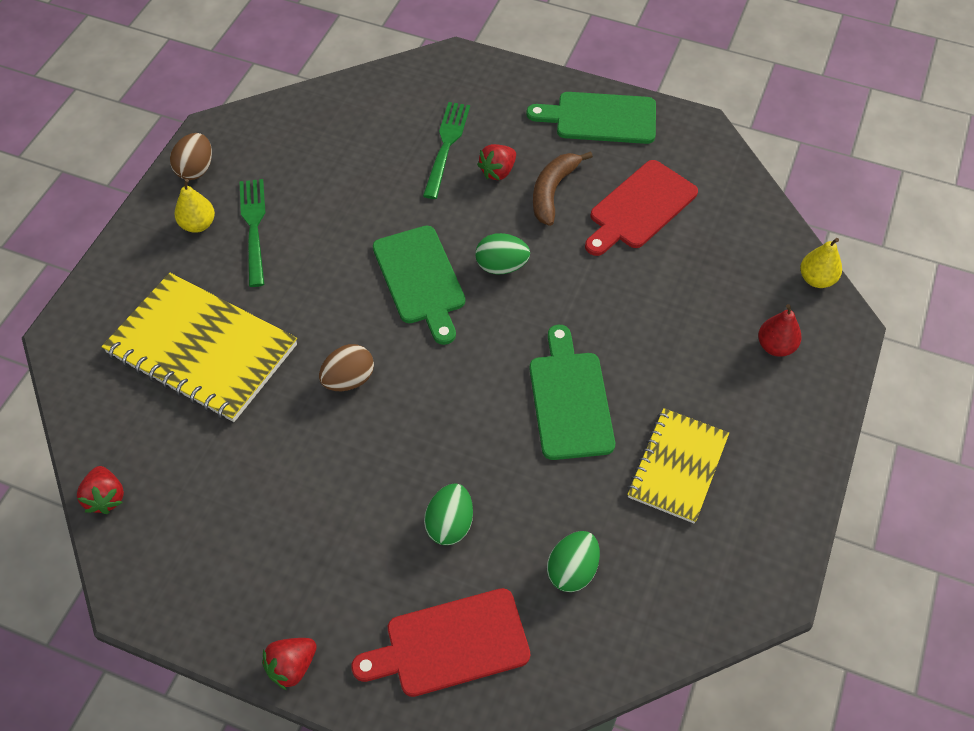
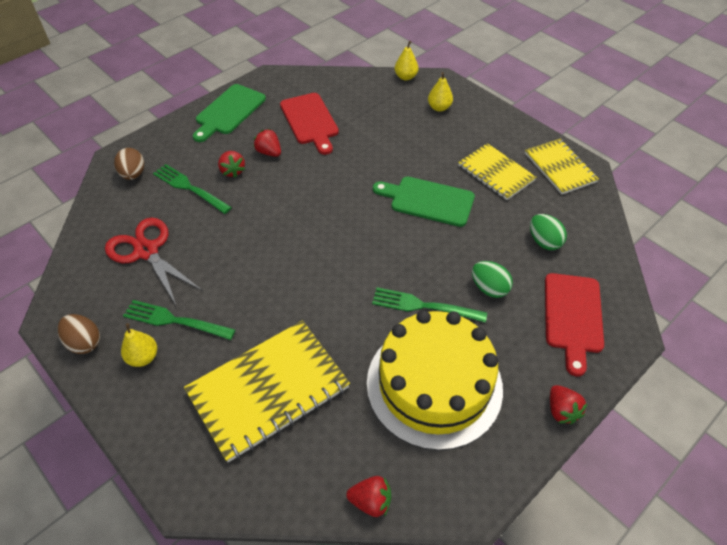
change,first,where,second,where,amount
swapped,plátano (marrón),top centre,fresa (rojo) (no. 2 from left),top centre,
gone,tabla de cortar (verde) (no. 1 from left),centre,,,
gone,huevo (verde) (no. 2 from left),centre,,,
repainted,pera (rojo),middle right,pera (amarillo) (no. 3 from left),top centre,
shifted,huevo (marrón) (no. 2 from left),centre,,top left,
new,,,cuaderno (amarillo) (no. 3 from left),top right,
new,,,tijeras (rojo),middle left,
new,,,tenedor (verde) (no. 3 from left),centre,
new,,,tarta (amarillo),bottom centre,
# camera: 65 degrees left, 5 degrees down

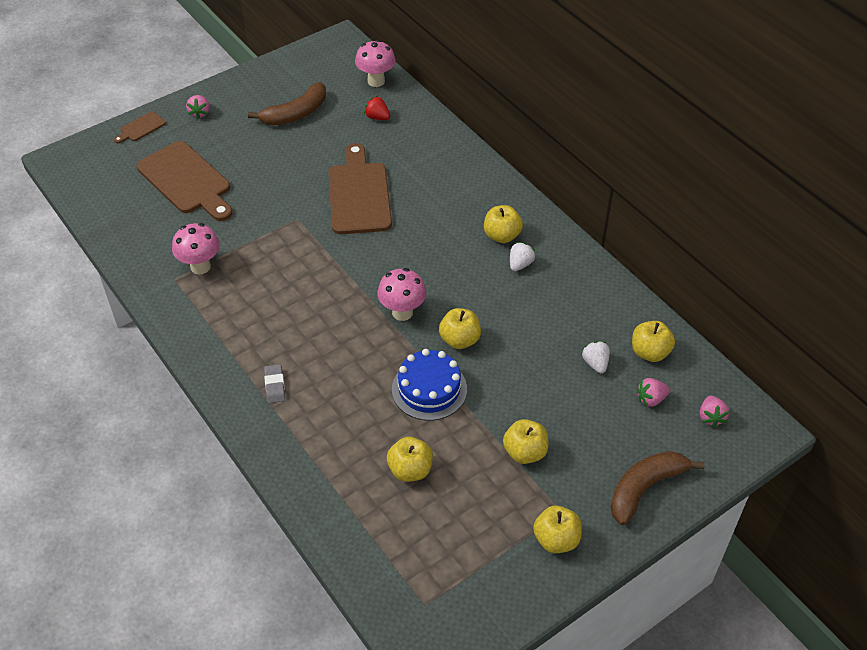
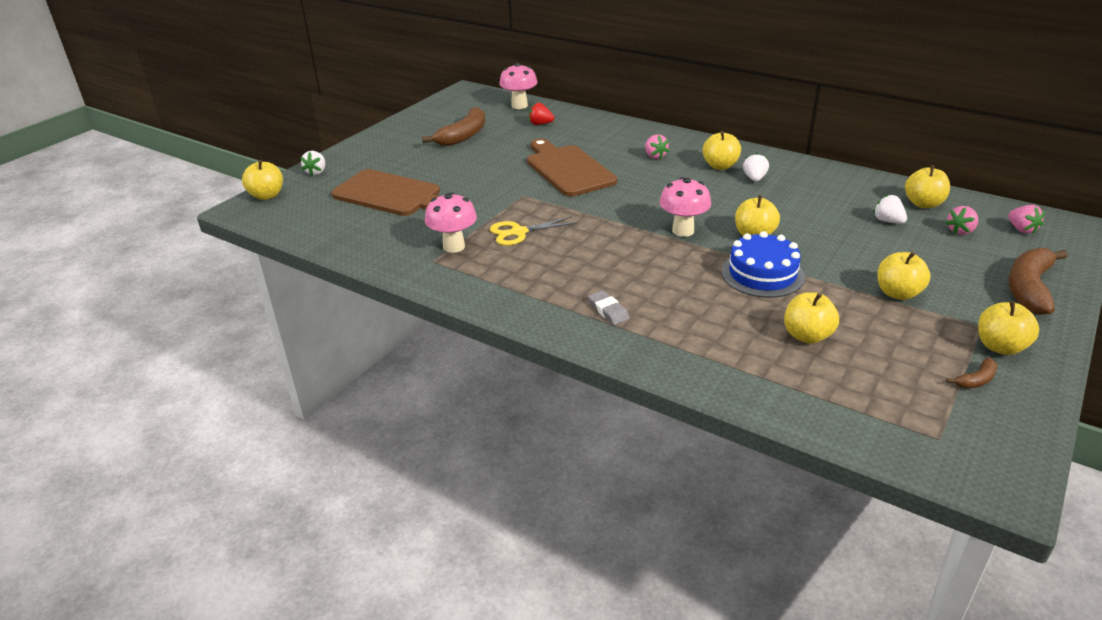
change,first,where,second,where,amount
shifted,fresa (rosa) (no. 1 from left),top left,,top centre,
swapped,tabla de cortar (marrón) (no. 1 from left),top left,fresa (blanco) (no. 1 from left),top left,
new,,,manzana (amarillo) (no. 1 from left),top left,
new,,,tijeras (amarillo),centre,
new,,,plátano (marrón) (no. 2 from left),middle right,
# camera: 20 degrees left, 15 degrees down

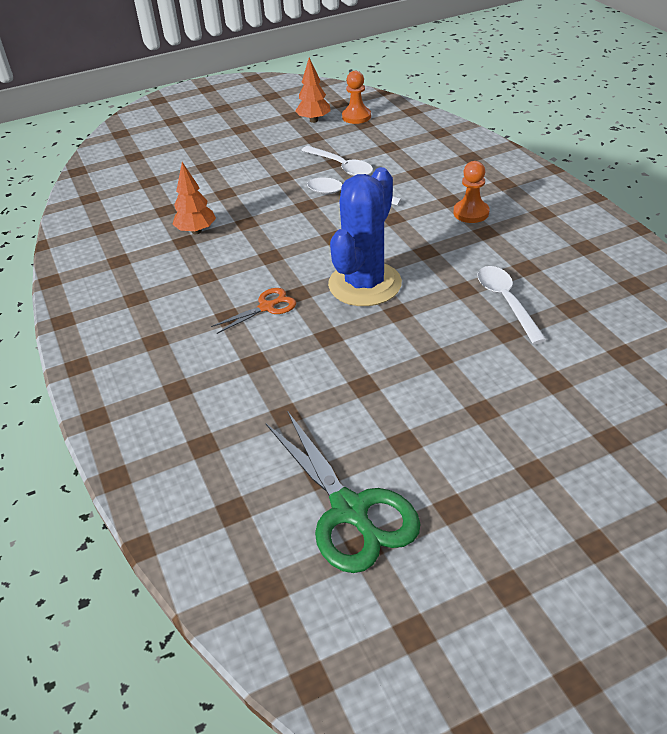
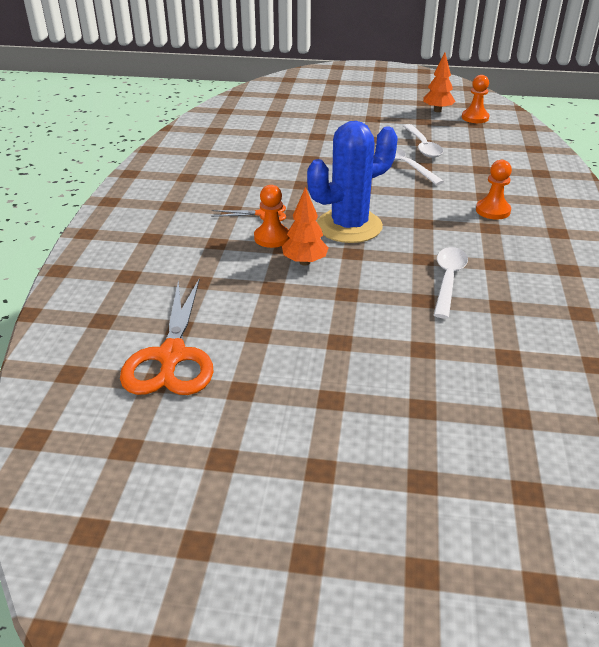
change,first,where,second,where,amount
shifted,árbol (naranja) (no. 1 from left),top left,,centre,
repainted,tijeras (verde),bottom centre,tijeras (naranja) (no. 1 from left),middle left,
new,,,peón (naranja) (no. 1 from left),centre,
# camera: 30 degrees right, 5 degrees down

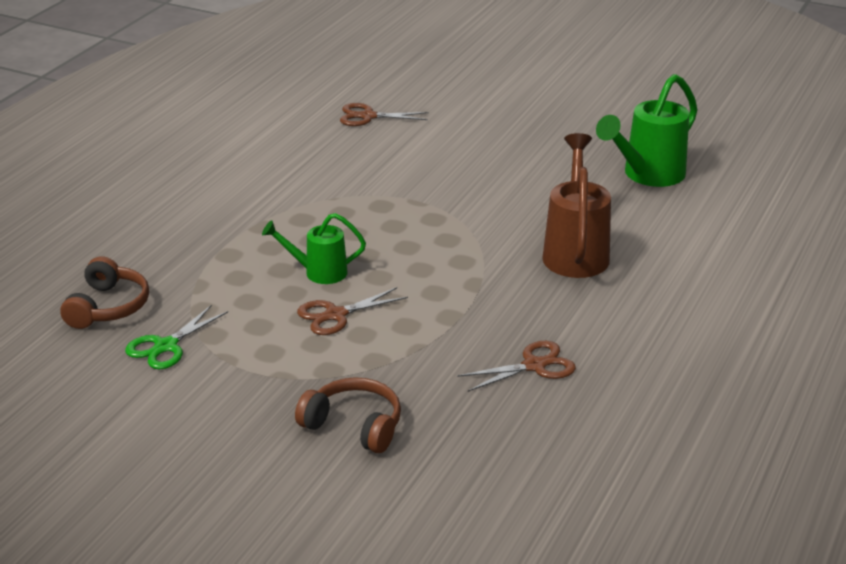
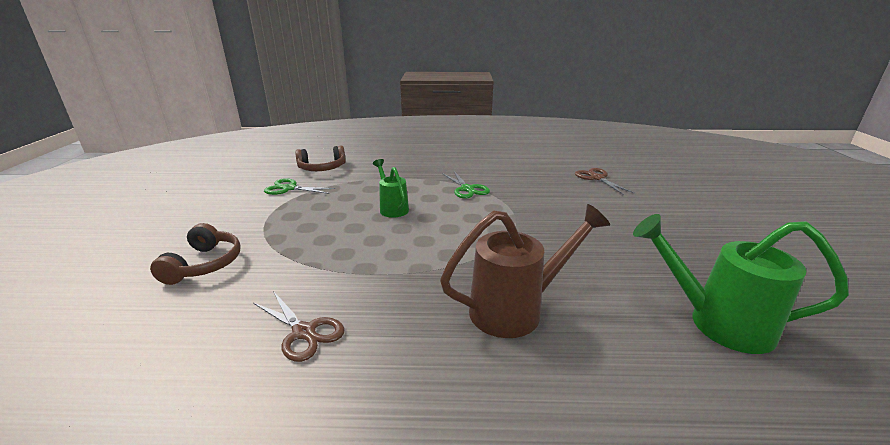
change,first,where,second,where,amount
gone,tijeras (marrón) (no. 1 from left),centre,,,
new,,,tijeras (verde) (no. 2 from left),centre,
# camera: 65 degrees right, 5 degrees down

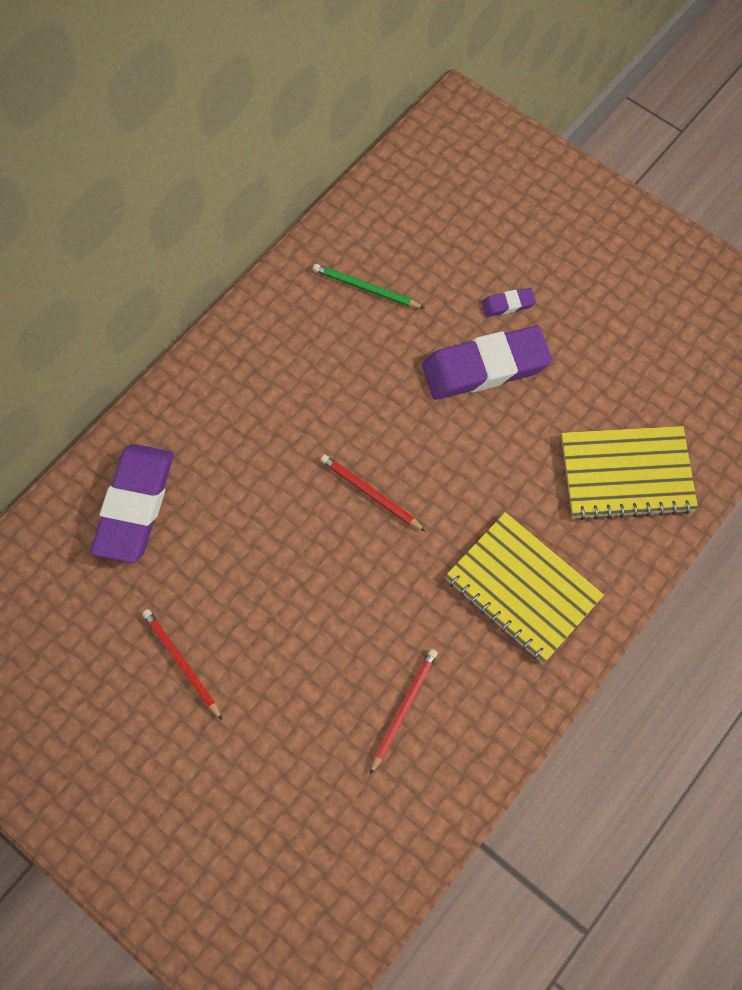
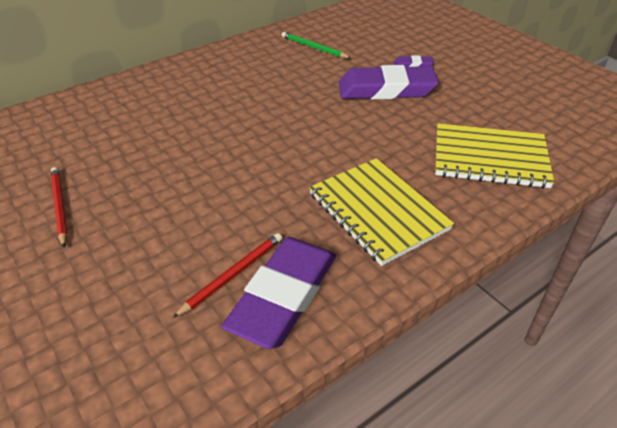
change,first,where,second,where,amount
shifted,goma de borrar (morado) (no. 1 from left),middle left,,bottom centre,
gone,lápiz (rojo) (no. 2 from left),centre,,,
# camera: 15 degrees right, 25 degrees down

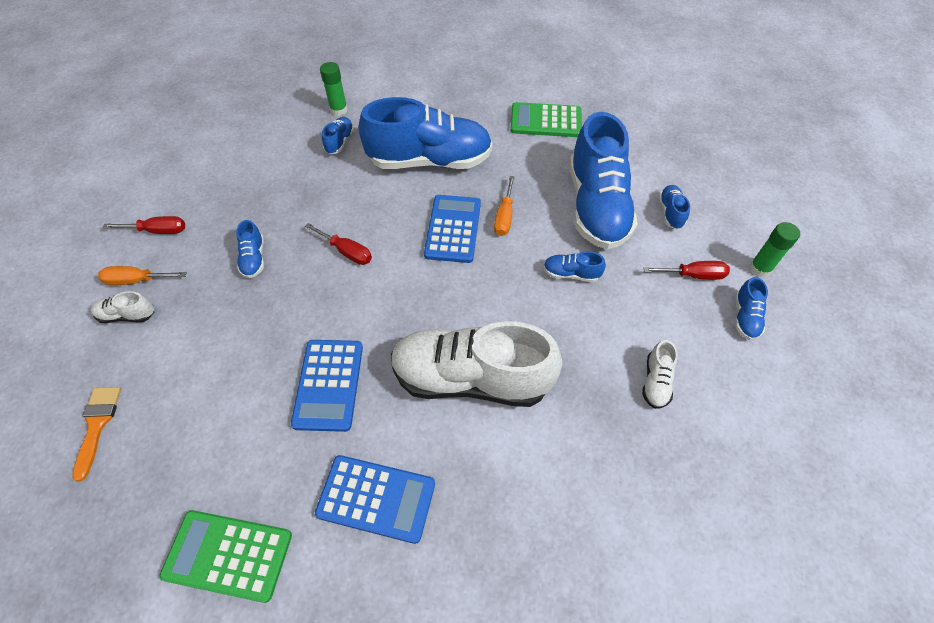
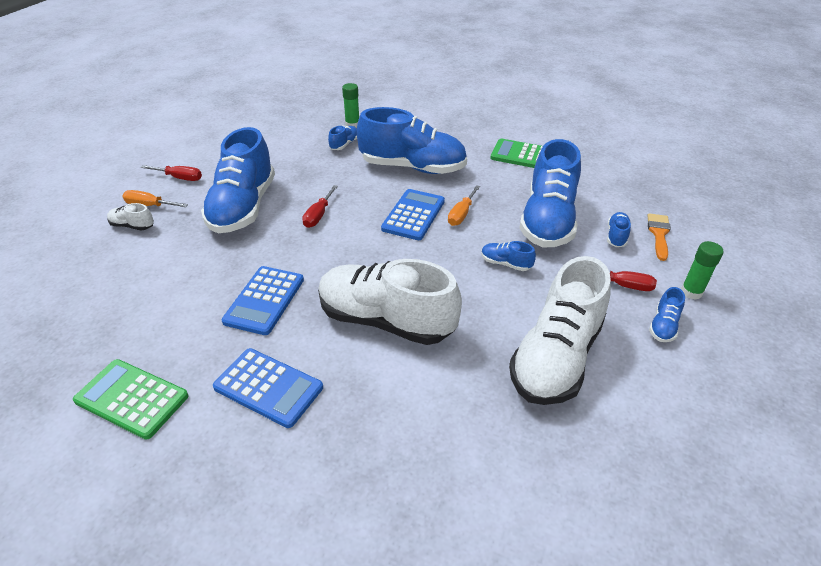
change,first,where,second,where,amount
scaled,zapato (azul) (no. 1 from left),middle left,,top left,x2.46
rotated,destornillador (rojo) (no. 2 from left),centre,,centre,60 degrees clockwise
scaled,zapato (blanco) (no. 3 from left),middle right,,middle right,x2.46
shifted,pincel (naranja),bottom left,,middle right,
# camera: 15 degrees right, 15 degrees down

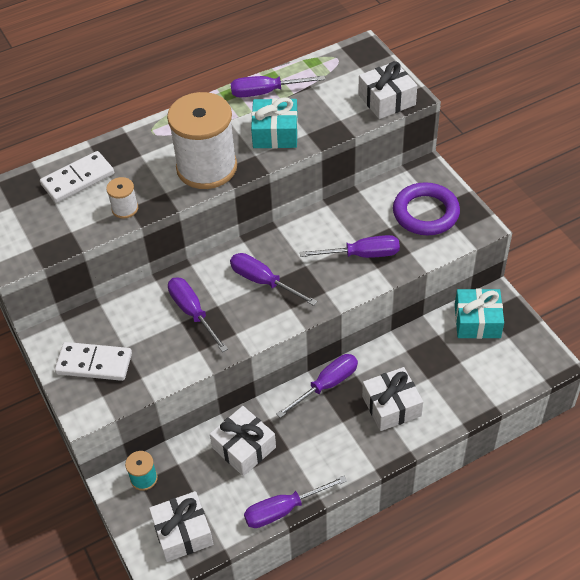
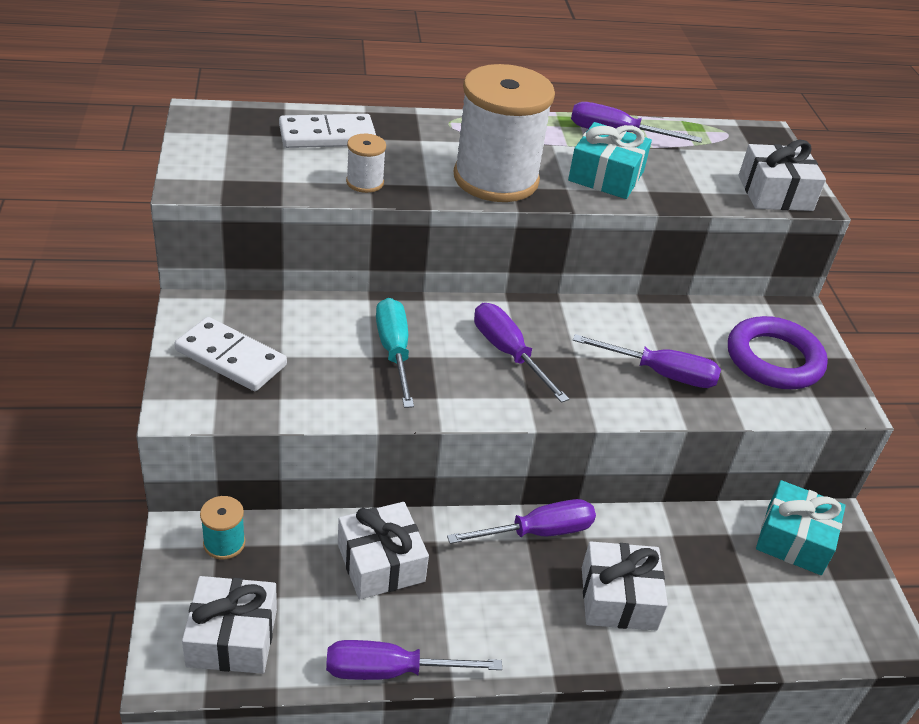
change,first,where,second,where,amount
repainted,destornillador (morado) (no. 1 from left),centre,destornillador (turquesa),centre,
# camera: 15 degrees right, 10 degrees down

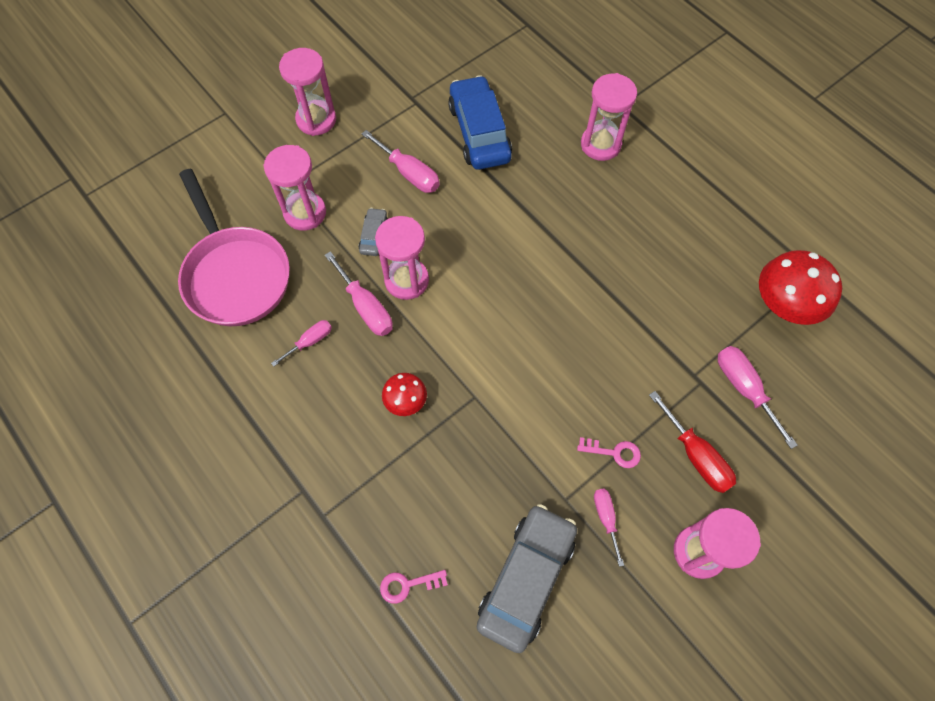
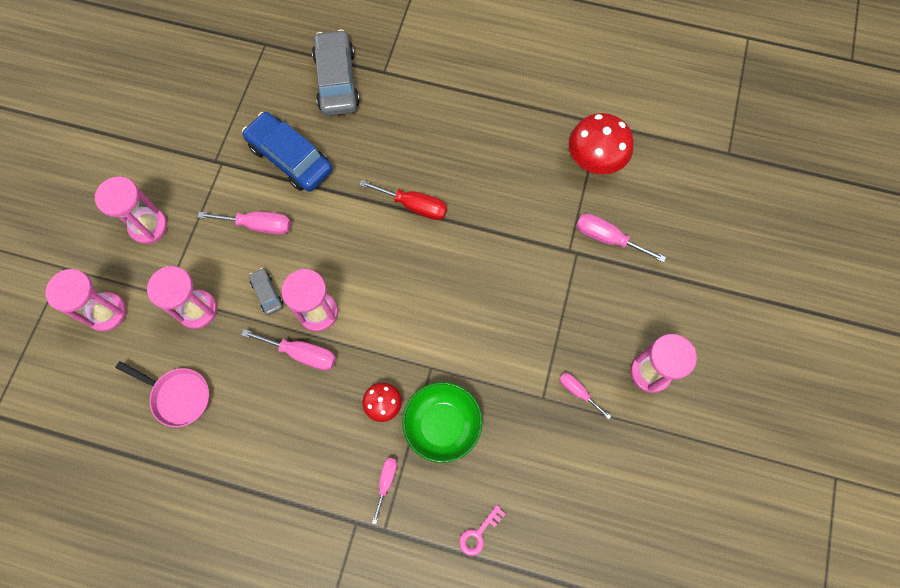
change,first,where,second,where,amount
shifted,reloj de arena (rosa) (no. 4 from left in the first image),top centre,reloj de arena (rosa) (no. 1 from left),middle left,
scaled,sartén (rosa),middle left,,bottom left,x0.58
shifted,destornillador (rosa) (no. 1 from left in the first image),middle left,destornillador (rosa) (no. 3 from left),bottom centre,
shifted,destornillador (rojo),middle right,,centre,
gone,llave (rosa) (no. 2 from left),centre,,,
shifted,coche (gris) (no. 2 from left),bottom centre,,top centre,
new,,,cuenco (verde),bottom centre,
# camera: 35 degrees left, 5 degrees up

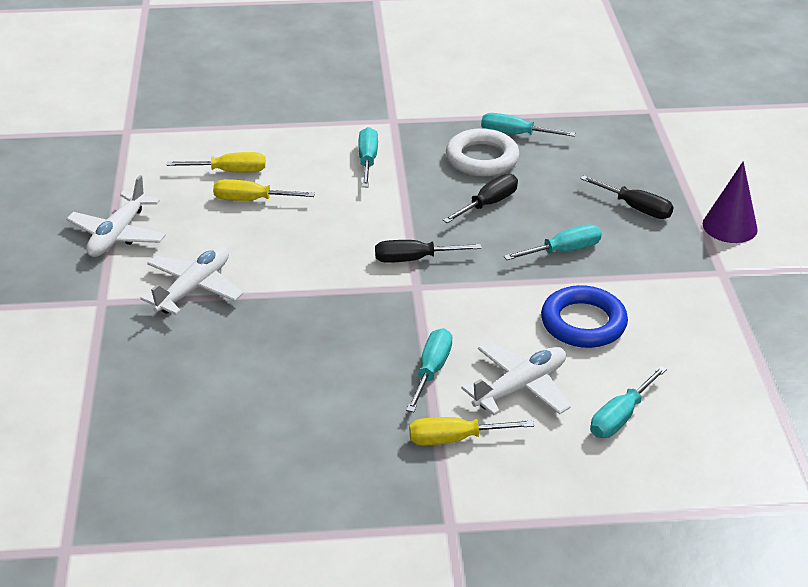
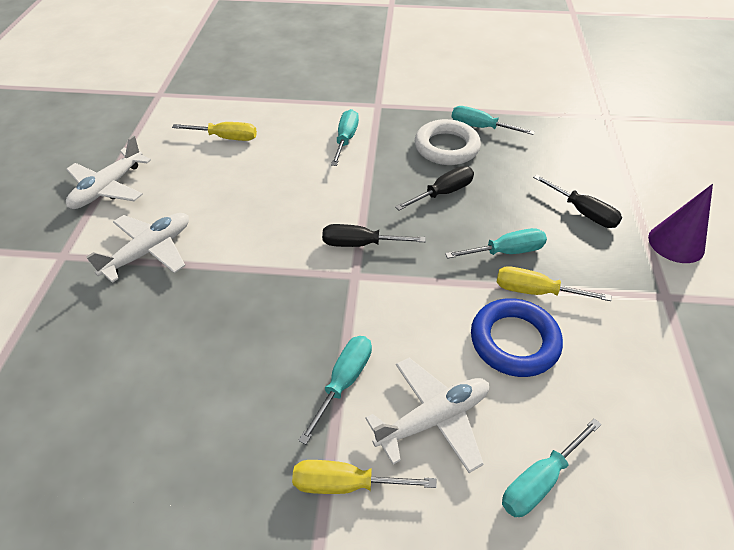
change,first,where,second,where,amount
shifted,destornillador (amarillo) (no. 2 from left in the first image),top left,destornillador (amarillo) (no. 3 from left),middle right,
# camera: 10 degrees right, 10 degrees up

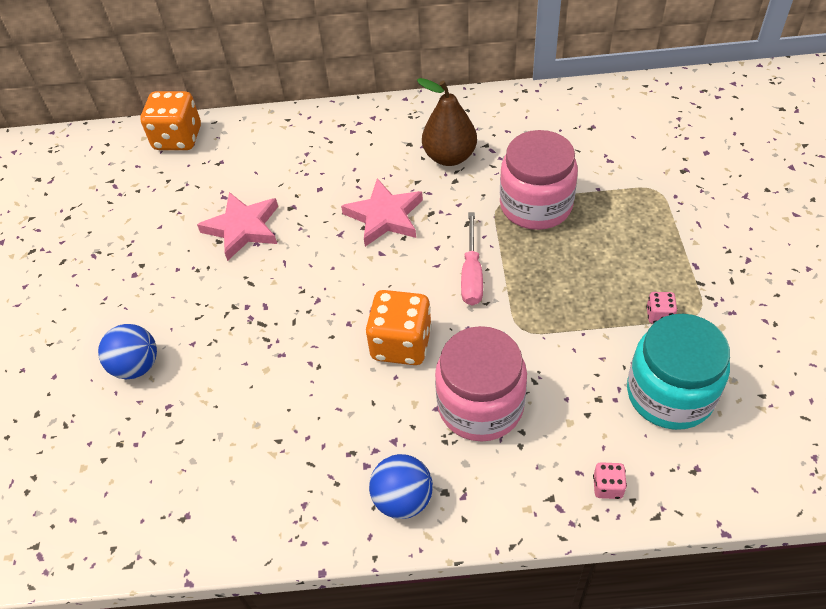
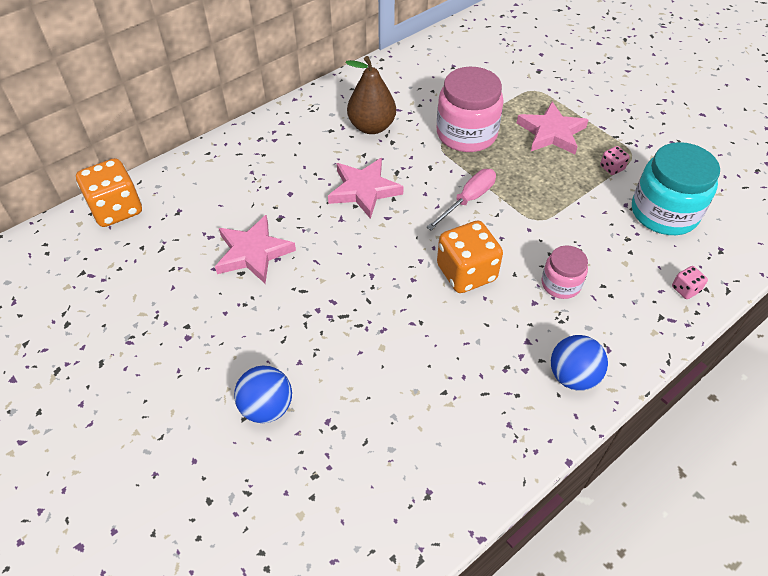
change,first,where,second,where,amount
rotated,destornillador (rosa),centre,,centre,105 degrees counterclockwise
scaled,tarro (rosa) (no. 1 from left in the first image),centre,tarro (rosa) (no. 2 from left),middle right,x0.55
new,,,estrella (rosa) (no. 3 from left),top right,
# camera: 40 degrees left, 0 degrees up

